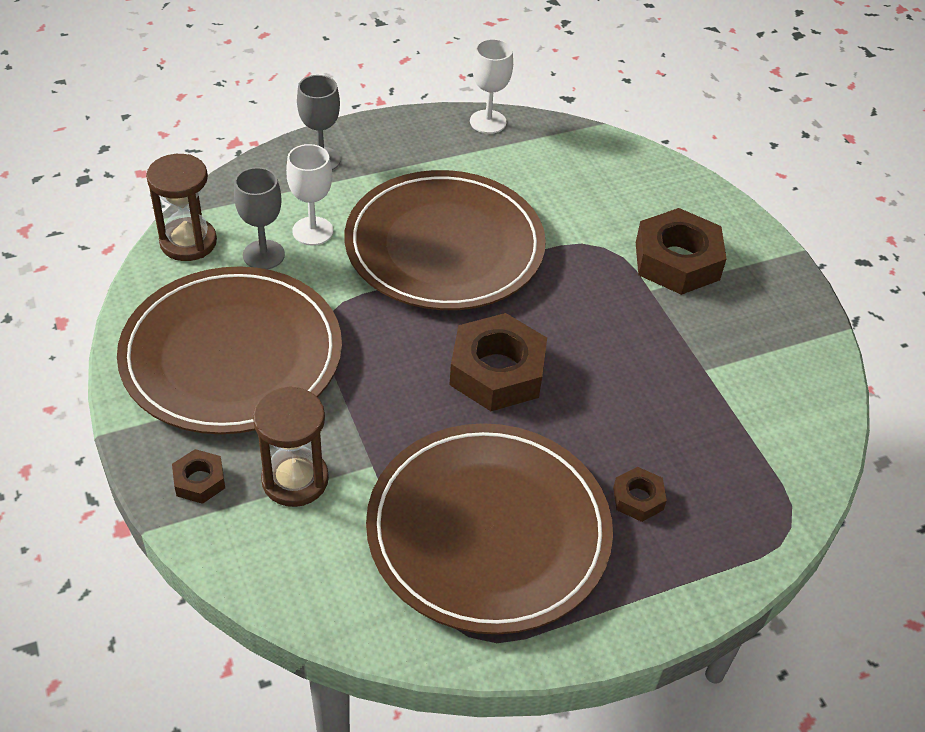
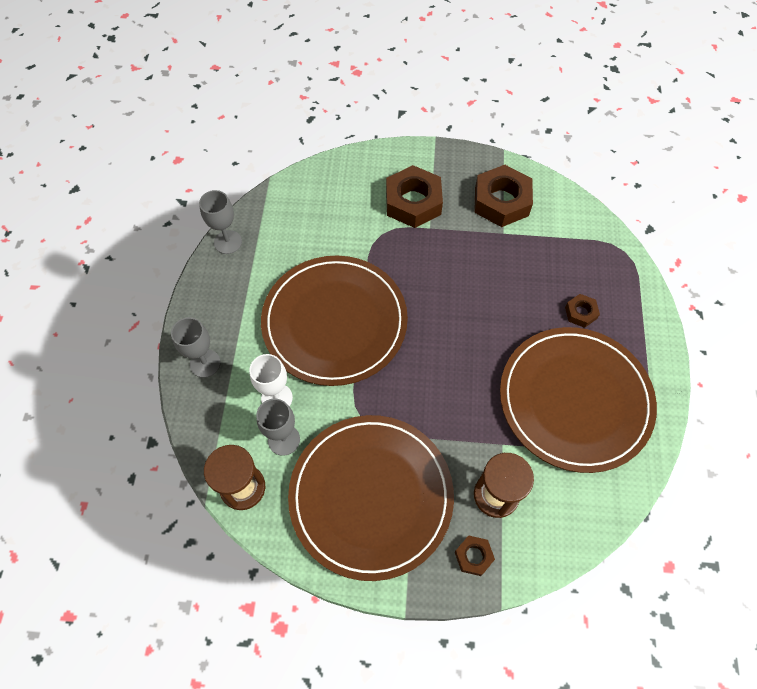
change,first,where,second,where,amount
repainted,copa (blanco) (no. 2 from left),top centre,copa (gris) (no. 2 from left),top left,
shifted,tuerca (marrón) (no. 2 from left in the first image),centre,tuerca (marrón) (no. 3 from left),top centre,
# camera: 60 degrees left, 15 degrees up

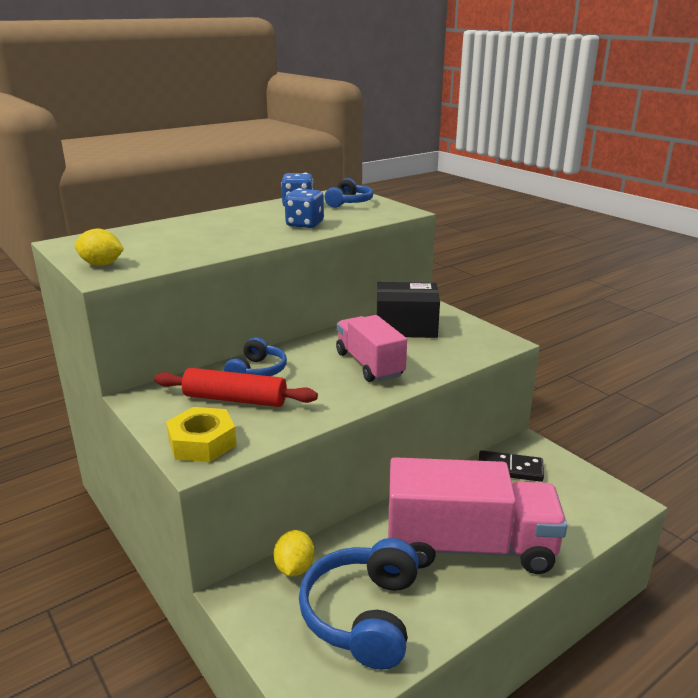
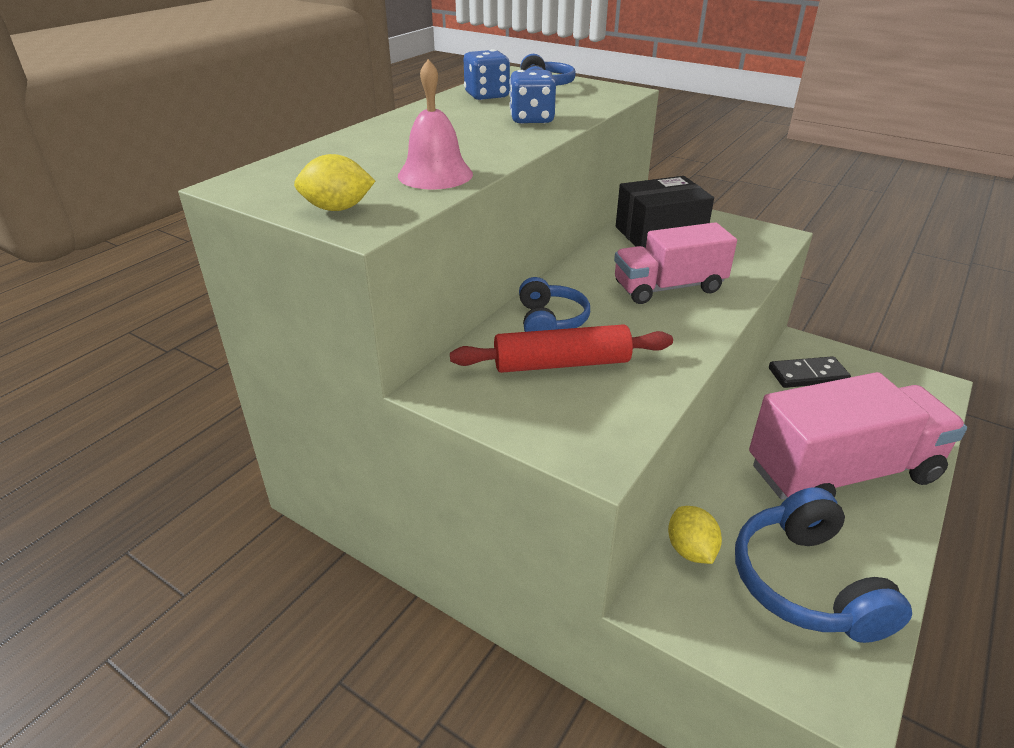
change,first,where,second,where,amount
rotated,camión (rosa) (no. 1 from left),centre,,centre,60 degrees counterclockwise
gone,tuerca (amarillo),middle left,,,
new,,,campana (rosa),top centre,
# camera: 20 degrees left, 10 degrees up

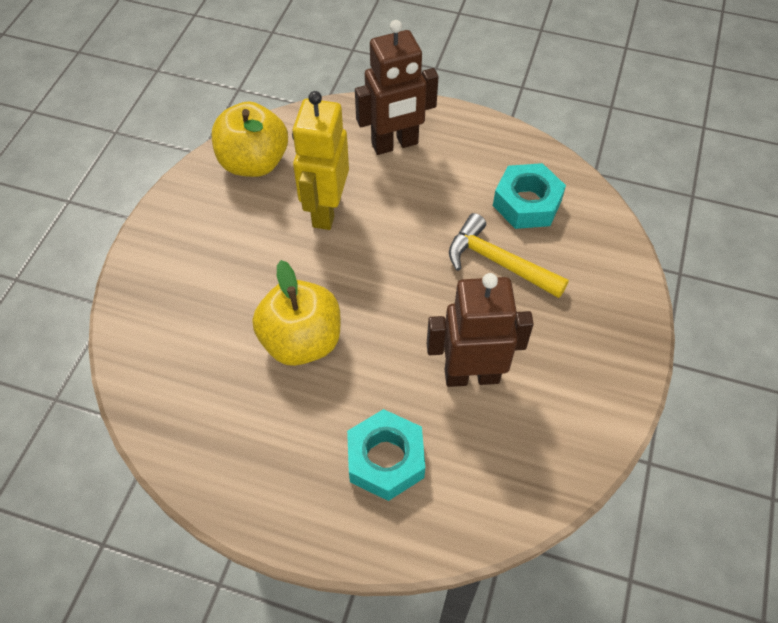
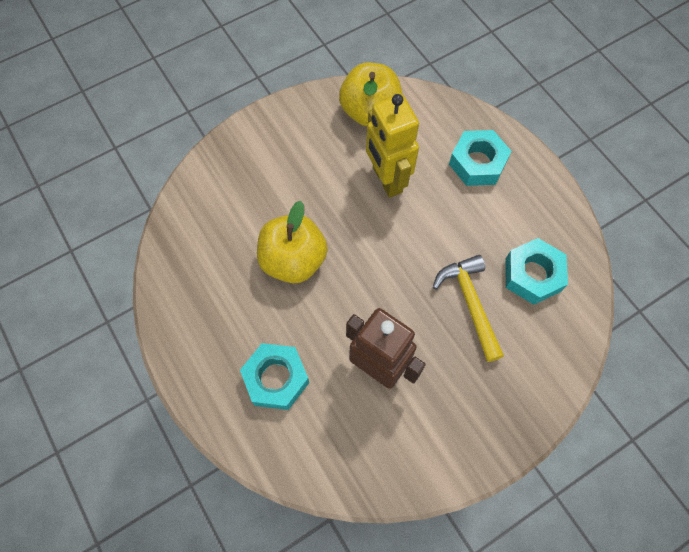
change,first,where,second,where,amount
swapped,robot (marrón) (no. 1 from left),top centre,tuerca (turquesa) (no. 2 from left),top right,
rotated,robot (amarillo),top centre,,top centre,75 degrees counterclockwise
# camera: 40 degrees right, 10 degrees up

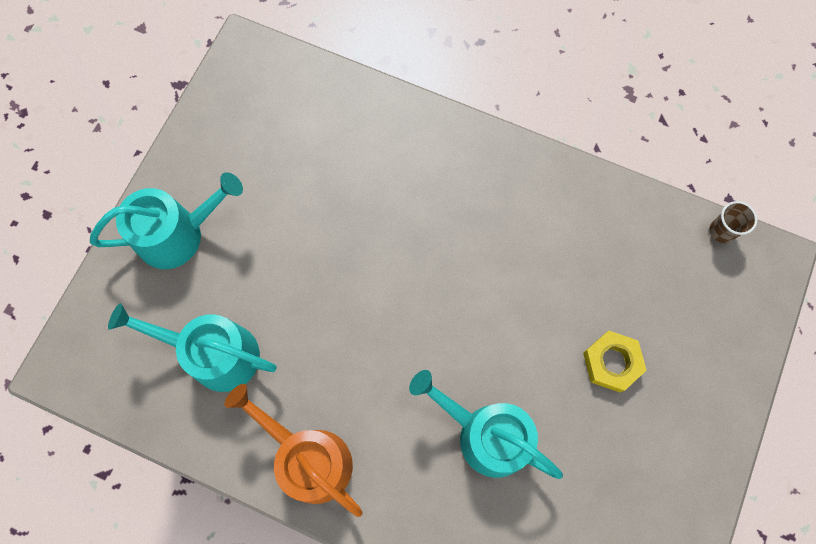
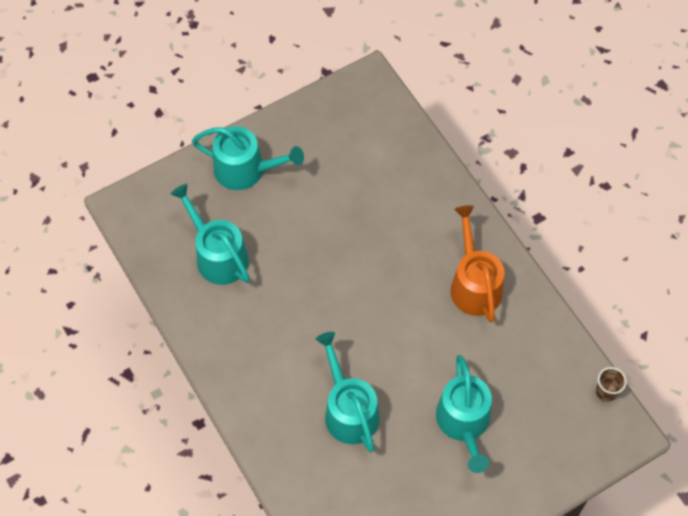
change,first,where,second,where,amount
swapped,tuerca (amarillo),middle right,regadera (turquesa) (no. 4 from left),bottom right,
shifted,regadera (naranja),bottom centre,,middle right,
# camera: 35 degrees right, 10 degrees down

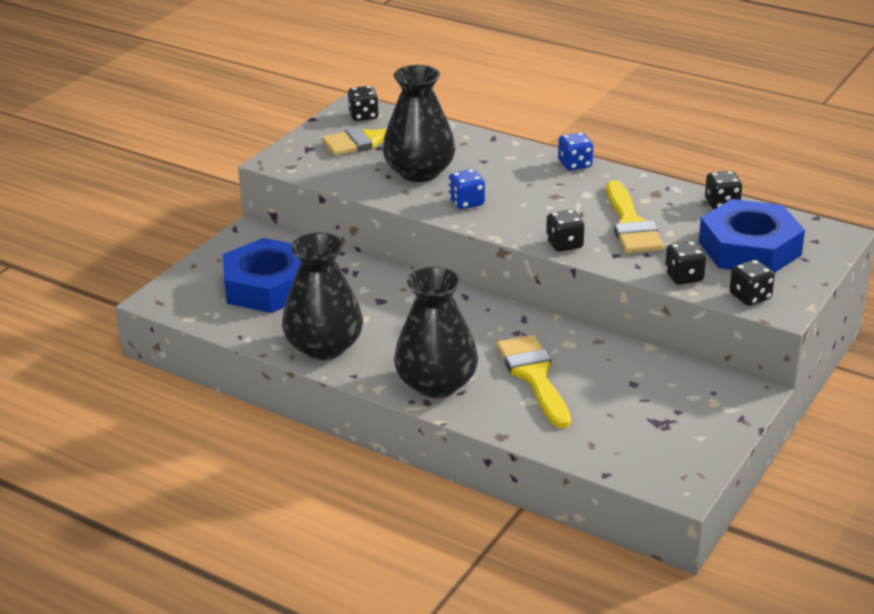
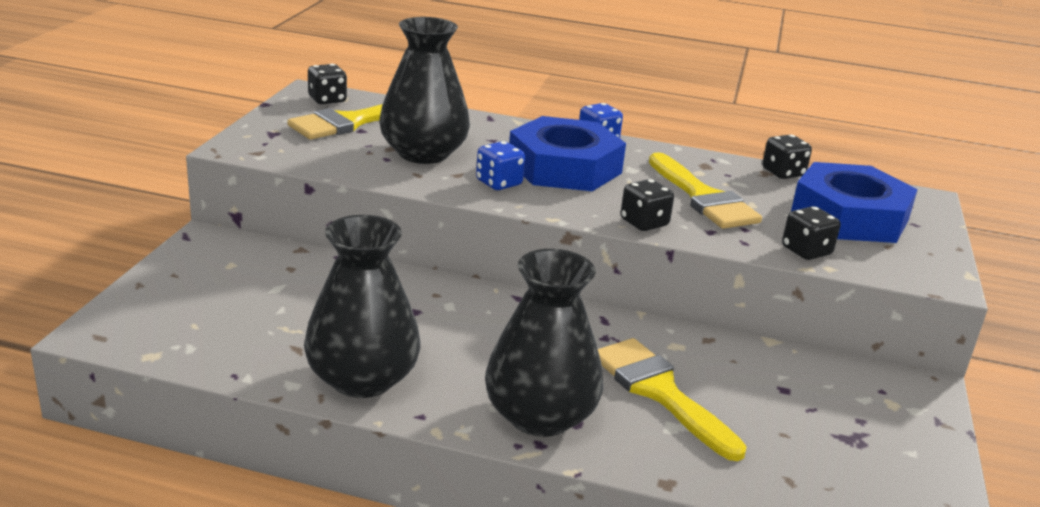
change,first,where,second,where,amount
shifted,tuerca (azul) (no. 1 from left),middle left,,top centre,
gone,dado (negro) (no. 5 from left),middle right,,,
# camera: 20 degrees left, 5 degrees down

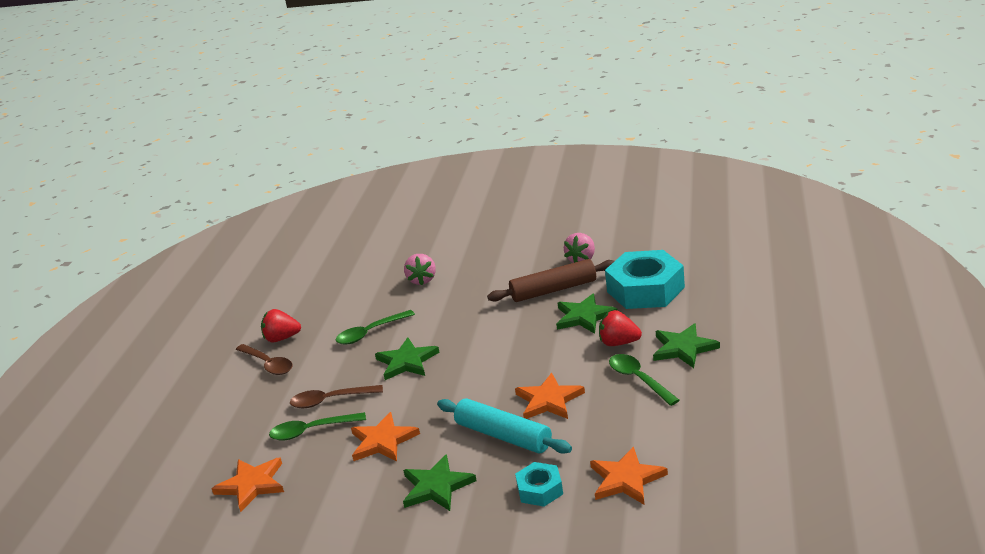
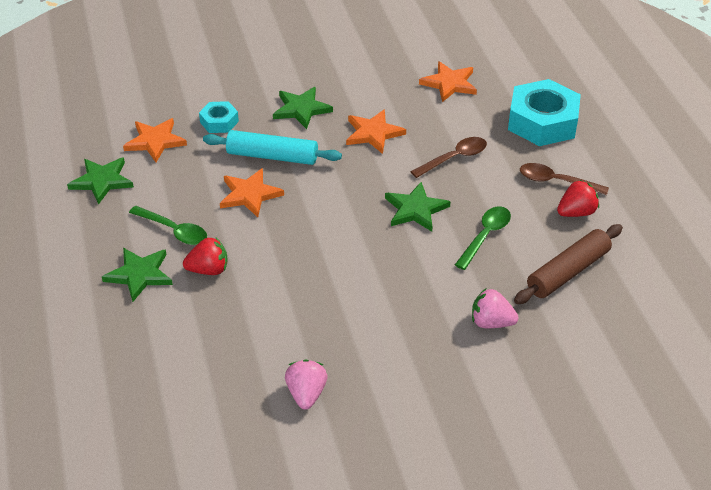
change,first,where,second,where,amount
shifted,tuerca (turquesa) (no. 2 from left),centre,,top right,
rotated,fresa (rosa) (no. 1 from left in the first image),centre,fresa (rosa) (no. 2 from left),middle right,45 degrees counterclockwise
shifted,rodillo (marrón),centre,,middle right,
shifted,estrella (verde) (no. 3 from left in the first image),centre,estrella (verde) (no. 1 from left),middle left,
gone,cuchara (verde) (no. 1 from left),bottom left,,,
# camera: 150 degrees right, 15 degrees up

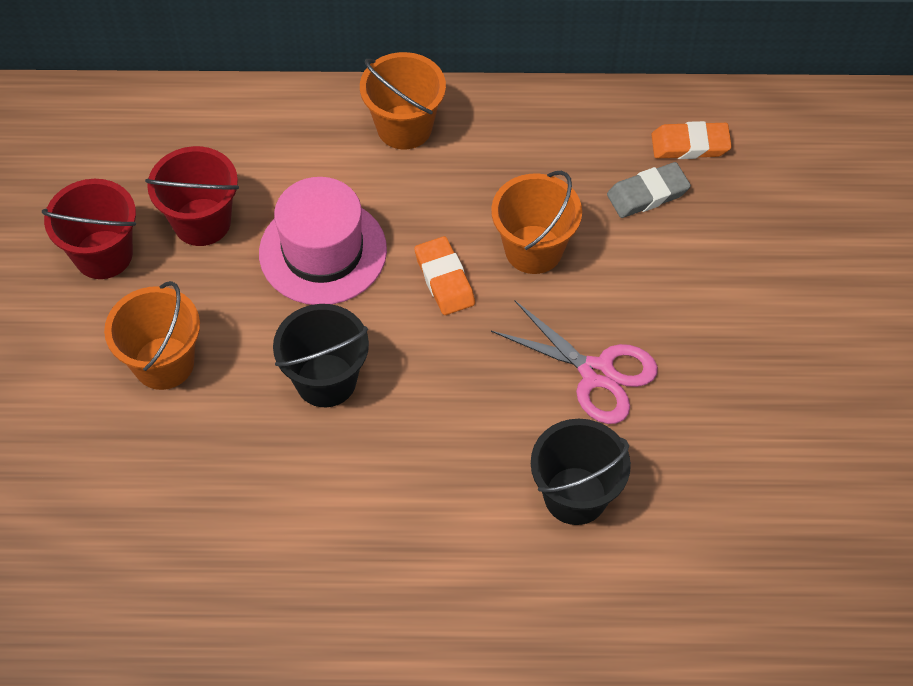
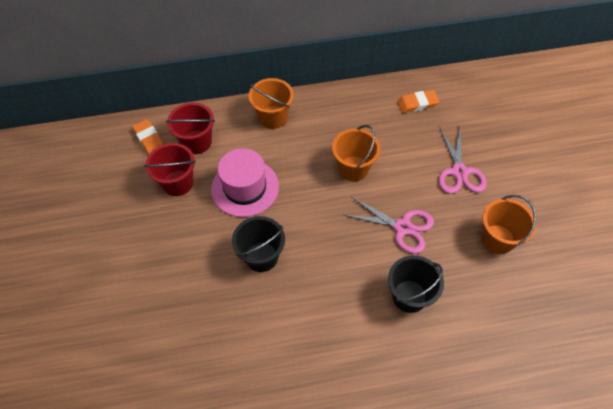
change,first,where,second,where,amount
gone,goma de borrar (gris),top right,,,
shifted,balde (rojo) (no. 1 from left in the first image),middle left,balde (rojo) (no. 2 from left),top left,
shifted,goma de borrar (naranja) (no. 1 from left),centre,,middle left,
shifted,balde (naranja) (no. 1 from left in the first image),middle left,balde (naranja) (no. 3 from left),middle right,
new,,,tijeras (rosa) (no. 2 from left),middle right,
# camera: 10 degrees left, 0 degrees up

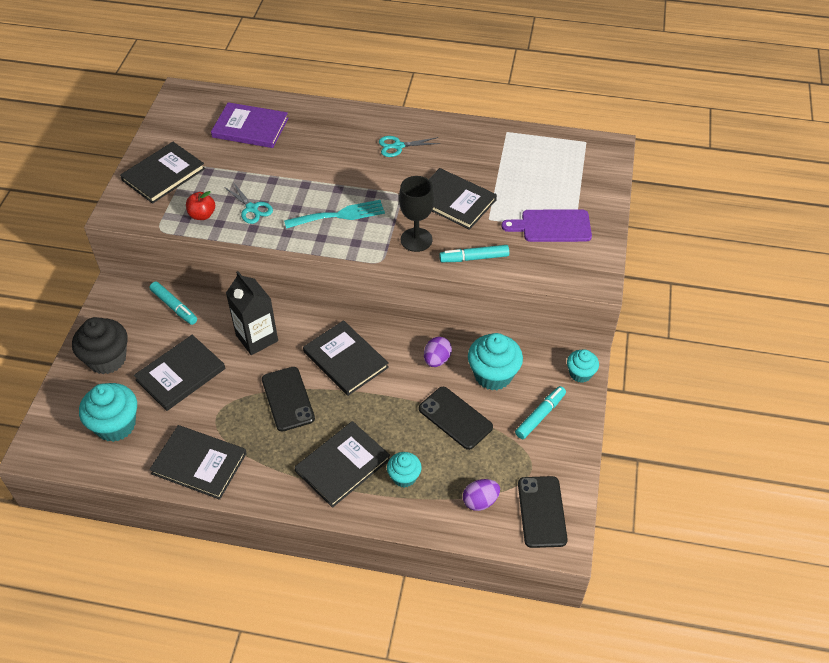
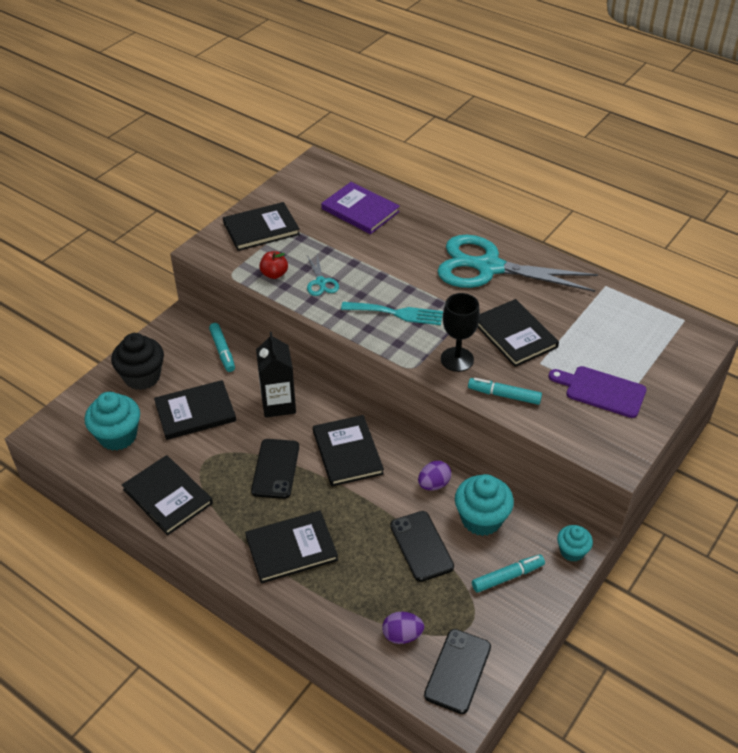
change,first,where,second,where,amount
scaled,tijeras (turquesa) (no. 2 from left),top centre,,middle right,x2.48
gone,magdalena (turquesa) (no. 2 from left),bottom centre,,,
# camera: 25 degrees right, 5 degrees down

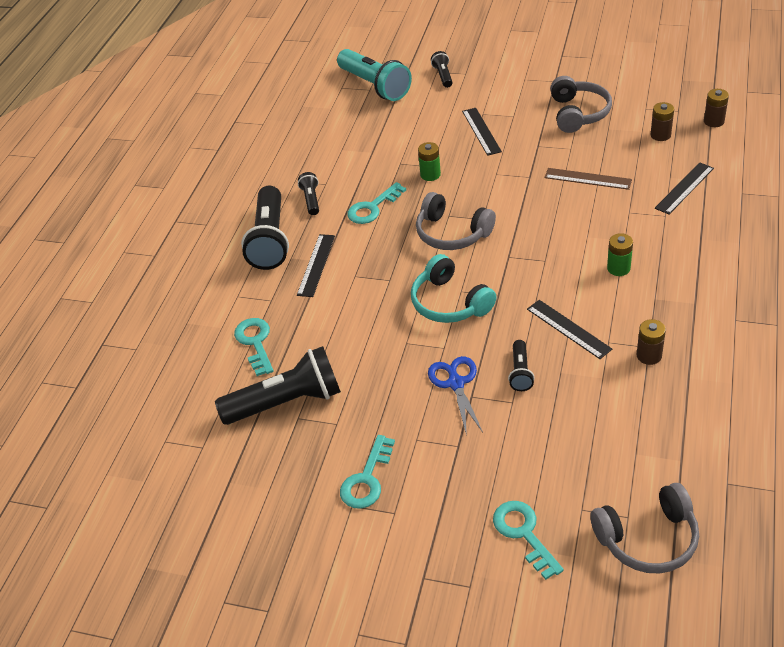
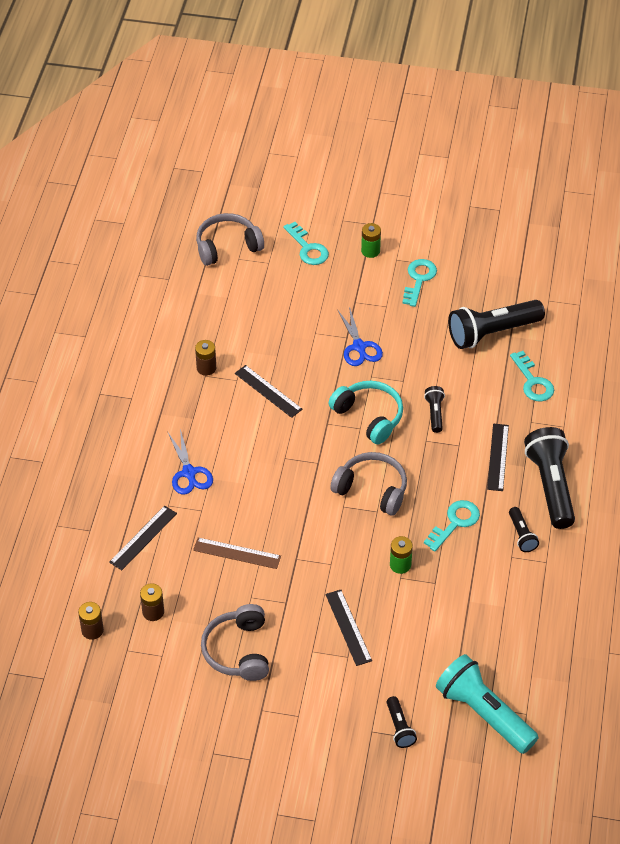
change,first,where,second,where,amount
shifted,pila (verde) (no. 2 from left in the first image),middle right,pila (verde) (no. 1 from left),top centre,
shifted,lámpara de mano (negro) (no. 5 from left in the first image),centre,lámpara de mano (negro) (no. 2 from left),middle right,
new,,,tijeras (azul) (no. 1 from left),middle left,
# camera: 170 degrees right, 5 degrees up

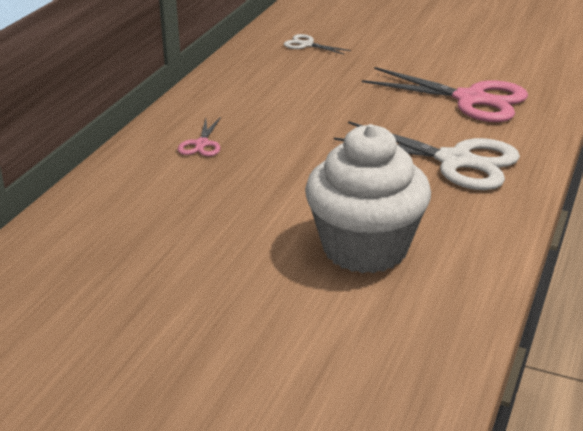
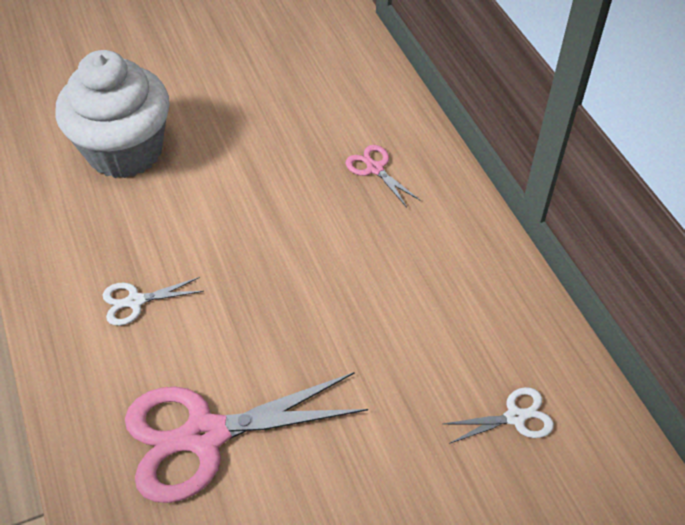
change,first,where,second,where,amount
scaled,tijeras (blanco) (no. 2 from left in the first image),middle right,tijeras (blanco) (no. 1 from left),middle left,x0.46
# camera: 135 degrees right, 20 degrees up

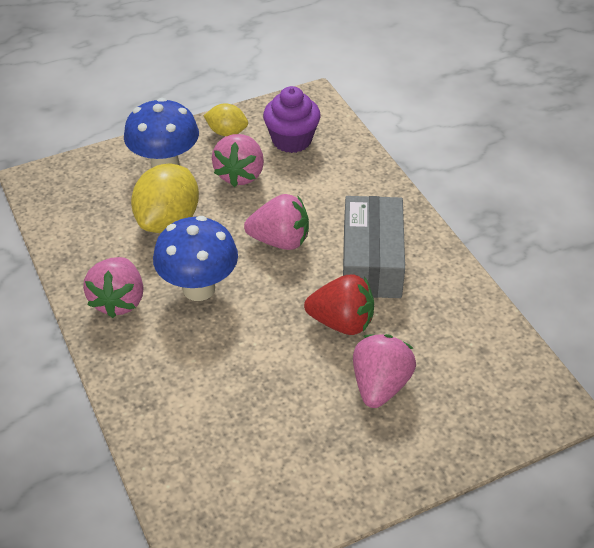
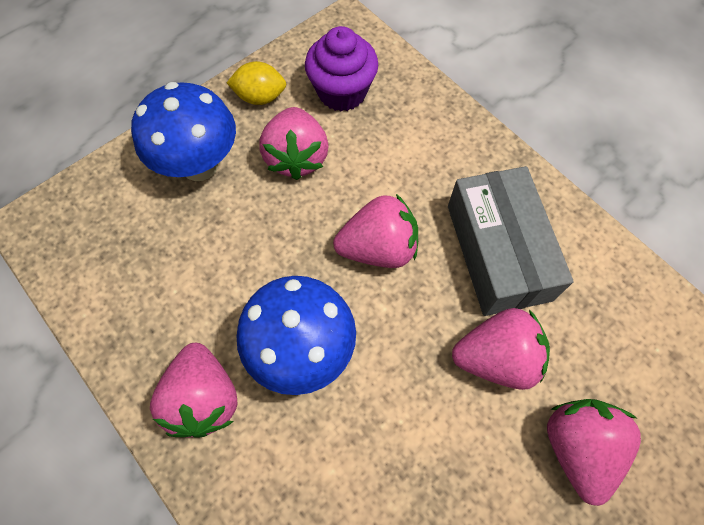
change,first,where,second,where,amount
gone,limón (amarillo) (no. 1 from left),middle left,,,
repainted,fresa (rojo),centre,fresa (rosa) (no. 4 from left),middle right,
# camera: 15 degrees left, 20 degrees up

